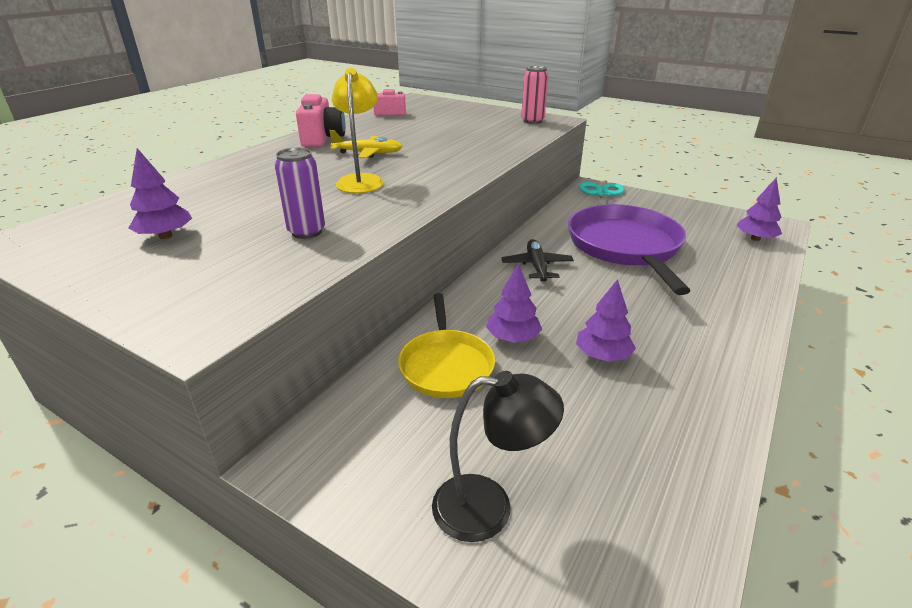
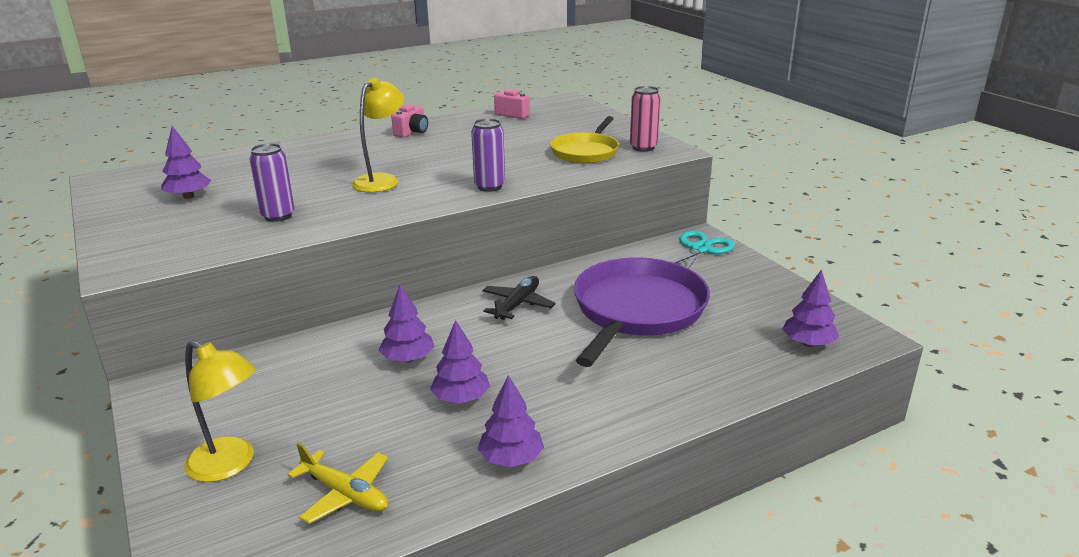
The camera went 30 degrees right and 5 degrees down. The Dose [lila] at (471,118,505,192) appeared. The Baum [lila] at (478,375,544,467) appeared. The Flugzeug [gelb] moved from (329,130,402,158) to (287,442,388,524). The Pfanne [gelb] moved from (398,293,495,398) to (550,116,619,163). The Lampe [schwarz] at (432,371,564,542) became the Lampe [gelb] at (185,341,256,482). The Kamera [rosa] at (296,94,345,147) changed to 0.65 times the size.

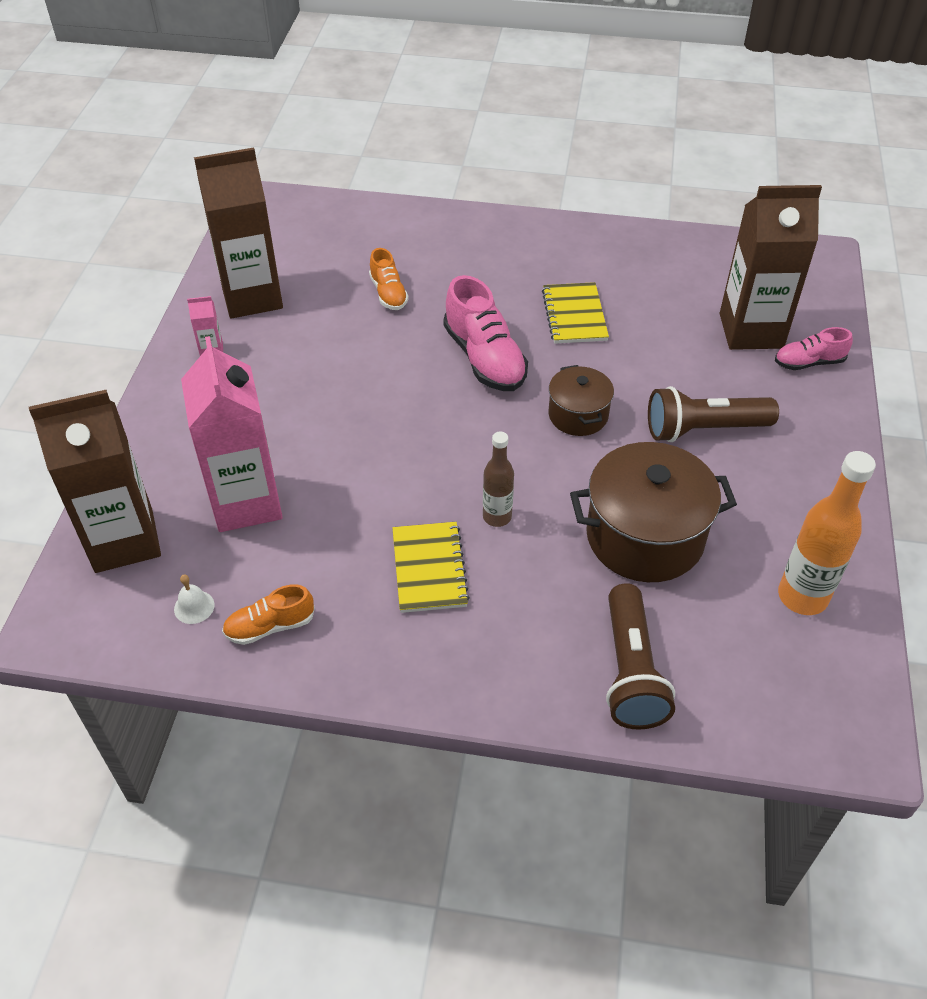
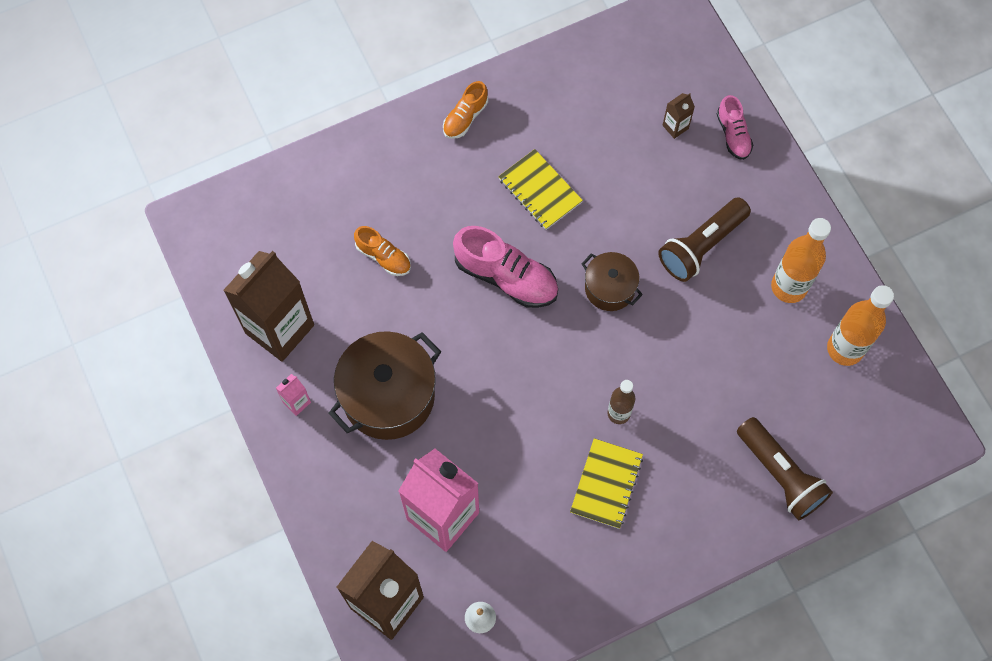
The camera went 35 degrees left and 20 degrees up. The Flasche [orange] at (771,218,831,303) appeared. The Schuh [orange] moved from (222,584,315,645) to (443,81,488,139). The Kochtopf [braun] moved from (570,442,737,582) to (329,331,441,440). The Notizbuch [gelb] at (392,522,470,613) turned 60 degrees clockwise. The Schuh [rosa] at (775,327,853,370) turned 60 degrees counterclockwise. The Getränkekarton [braun] at (720,185,822,350) changed to 0.40 times the size.

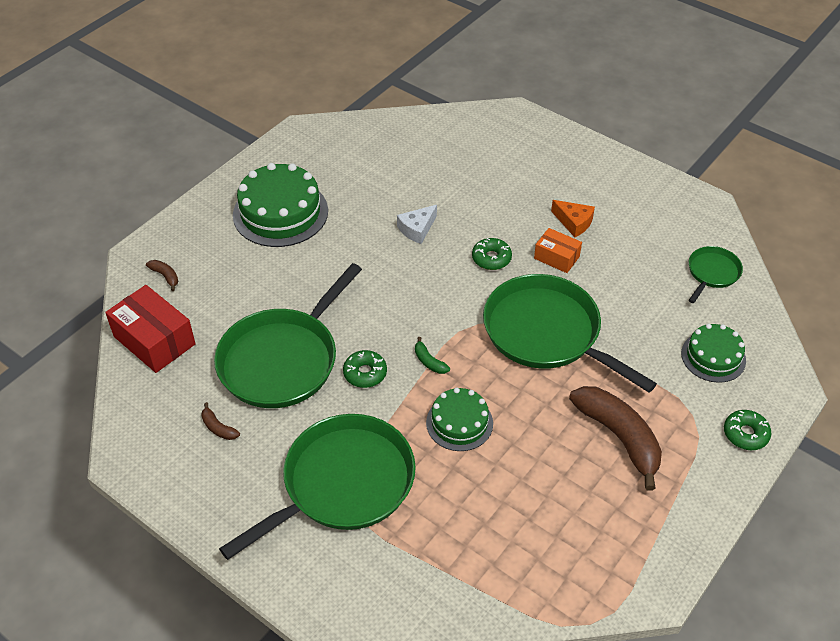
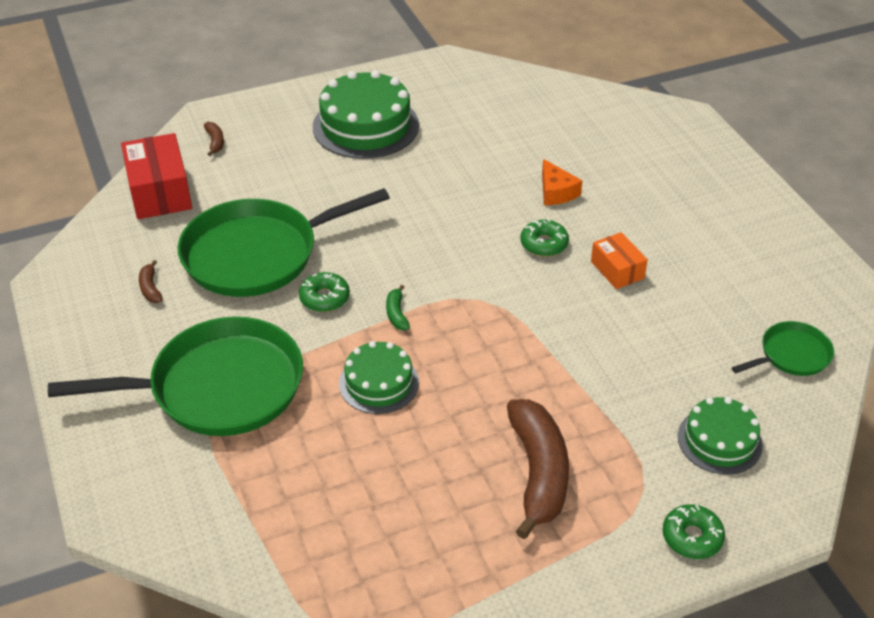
The camera went 30 degrees right and 5 degrees down. The Käse [weiß] at (397,205,437,244) disappeared. The Pfanne [grün] at (483,274,657,393) disappeared. The Käse [orange] moved from (551,200,595,237) to (542,159,582,205).

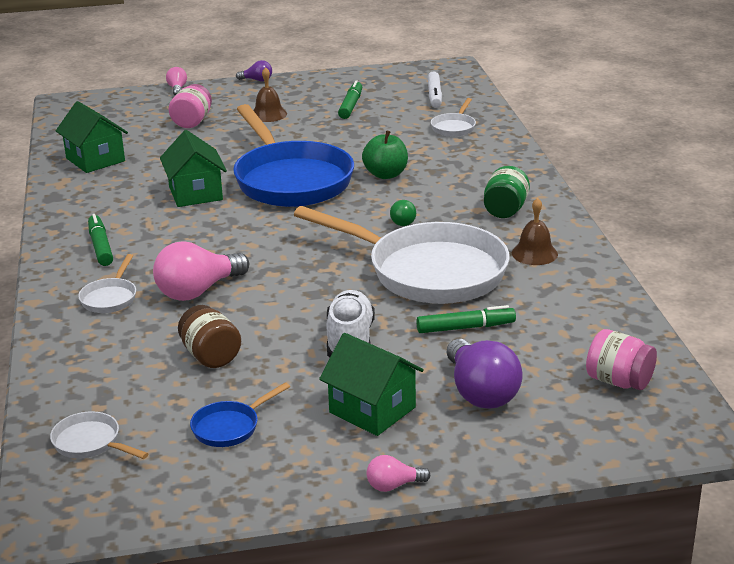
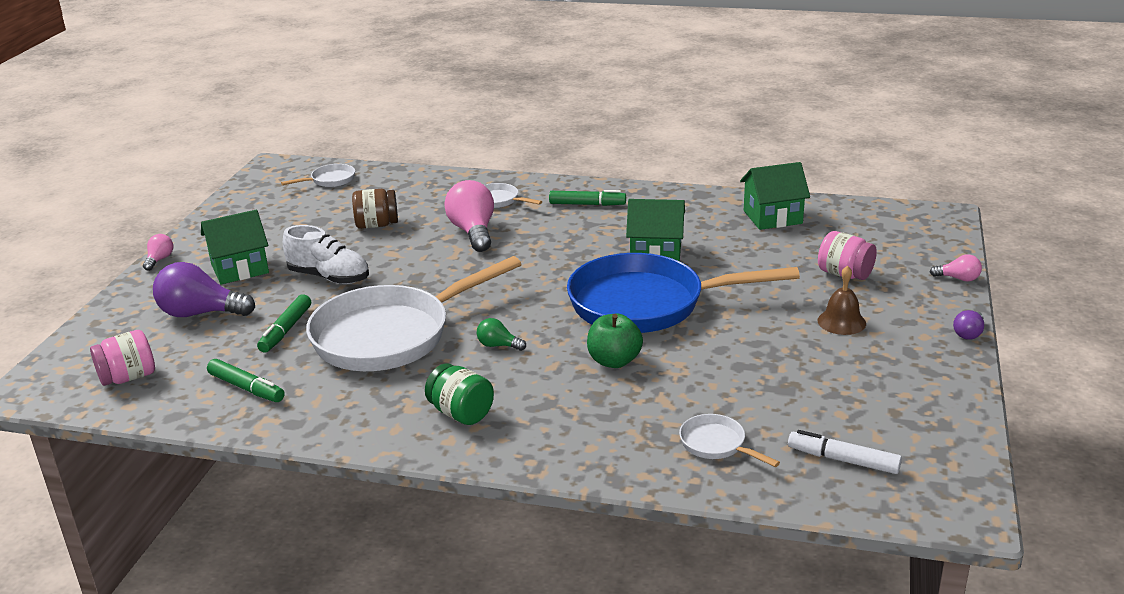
The camera went 115 degrees right and 0 degrees up. The Pfanne [blau] at (190,382,290,447) disappeared. The Glocke [braun] at (512,198,558,265) disappeared. The Filzstift [grün] moved from (338,80,362,119) to (207,359,285,402).

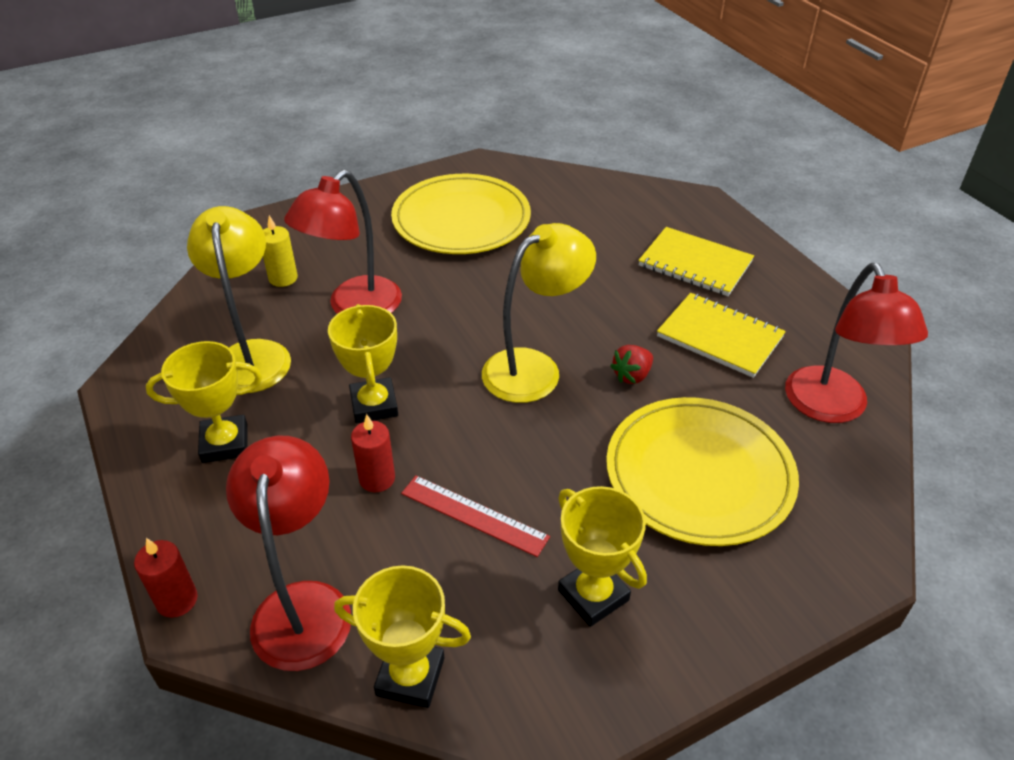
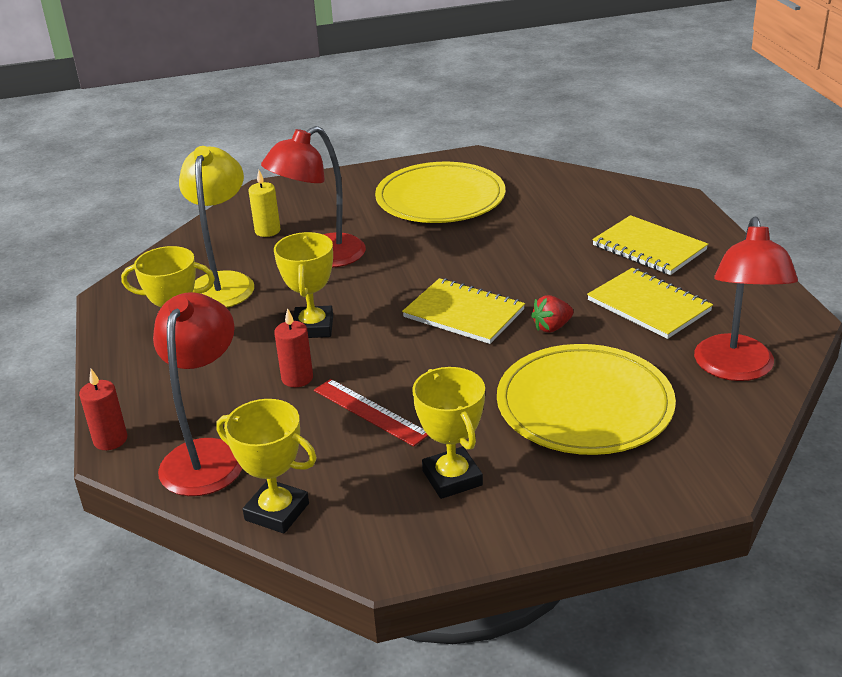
The camera went 15 degrees right and 10 degrees down. The Lampe [gelb] at (482,223,596,403) was replaced by the Notizbuch [gelb] at (402,278,525,344).

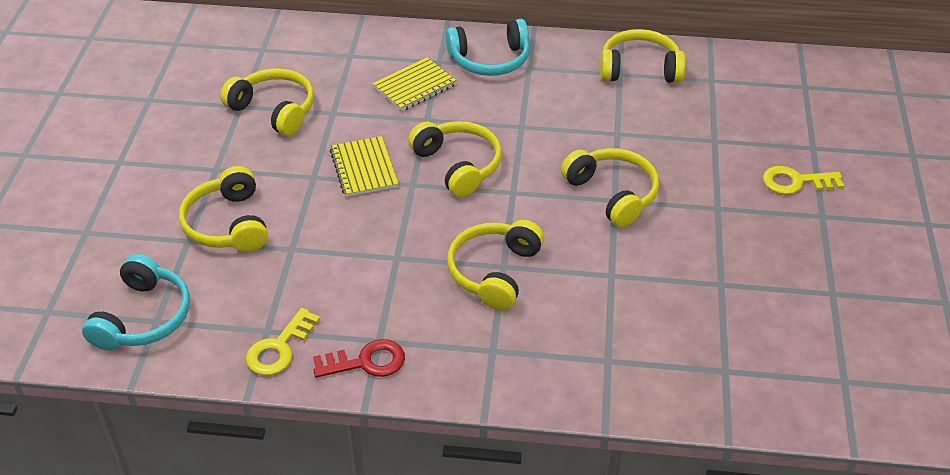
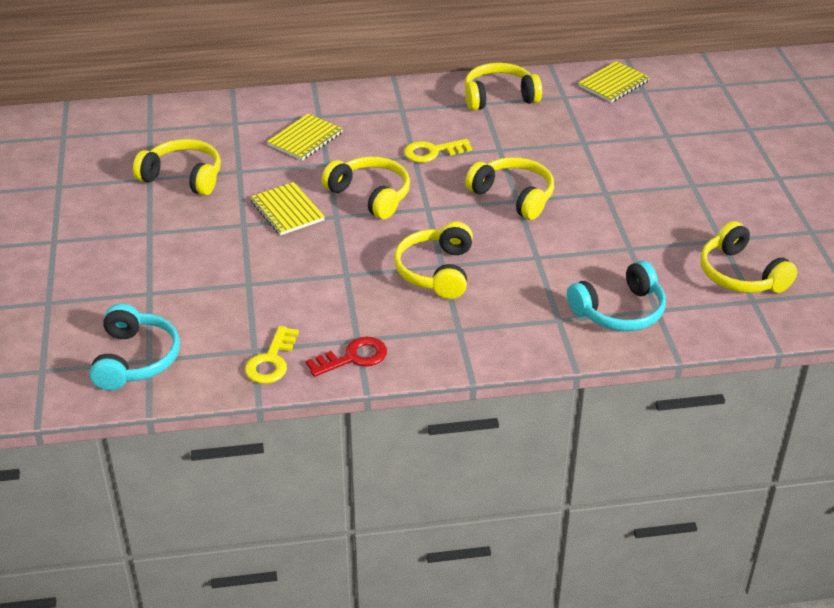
The camera went 15 degrees left and 5 degrees down. The Notizbuch [gelb] at (578,61,650,103) appeared. The Kopfhörer [gelb] moved from (179,166,268,252) to (700,221,797,293). The Kopfhörer [türkis] moved from (446,19,530,76) to (567,261,666,331). The Schlüssel [gelb] moved from (763,166,844,195) to (404,139,472,162).

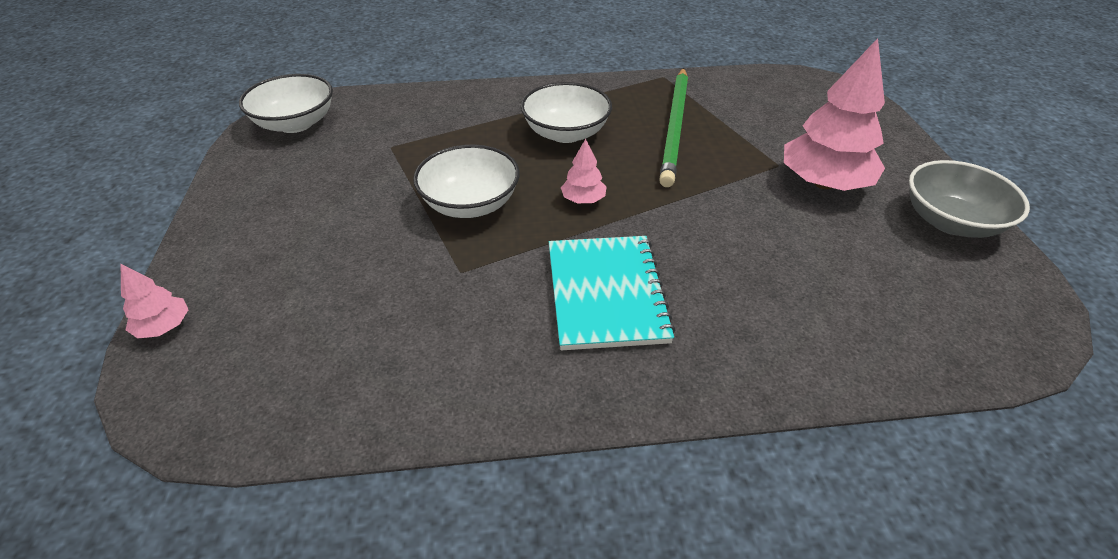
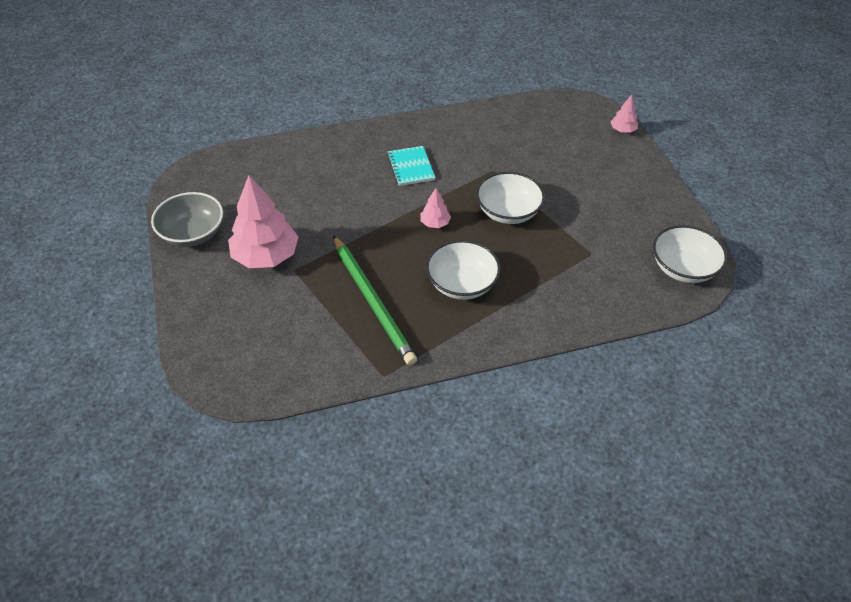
The camera went 170 degrees right and 5 degrees up. The Bleistift [grün] at (659,68,688,187) turned 150 degrees clockwise. The Notizbuch [türkis] at (549,236,675,350) changed to 0.65 times the size.

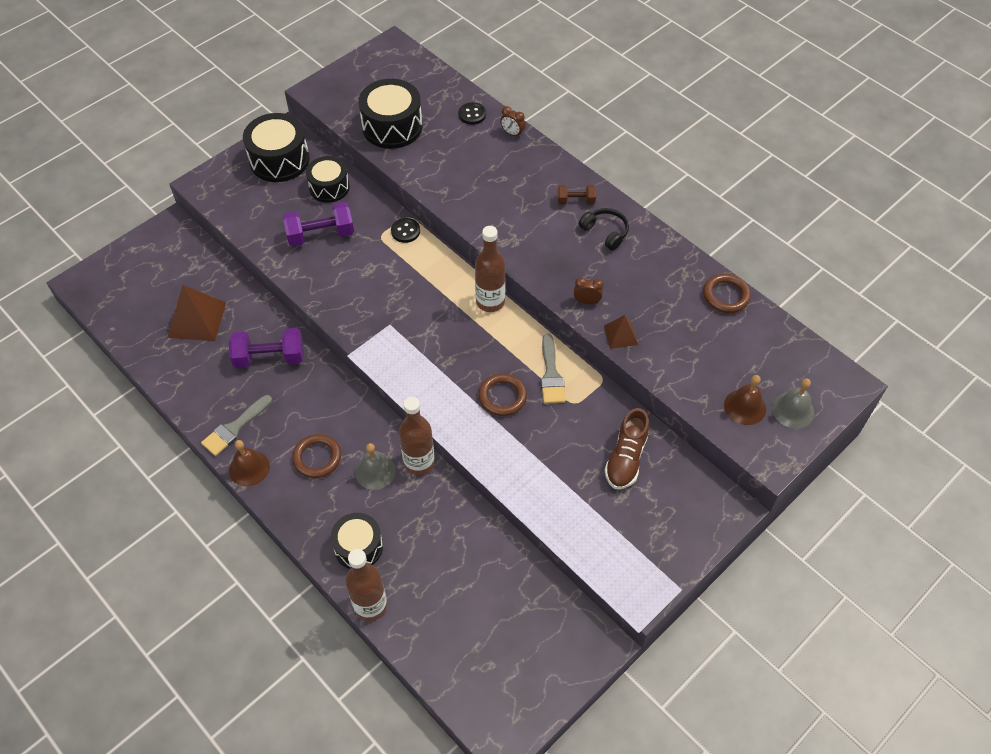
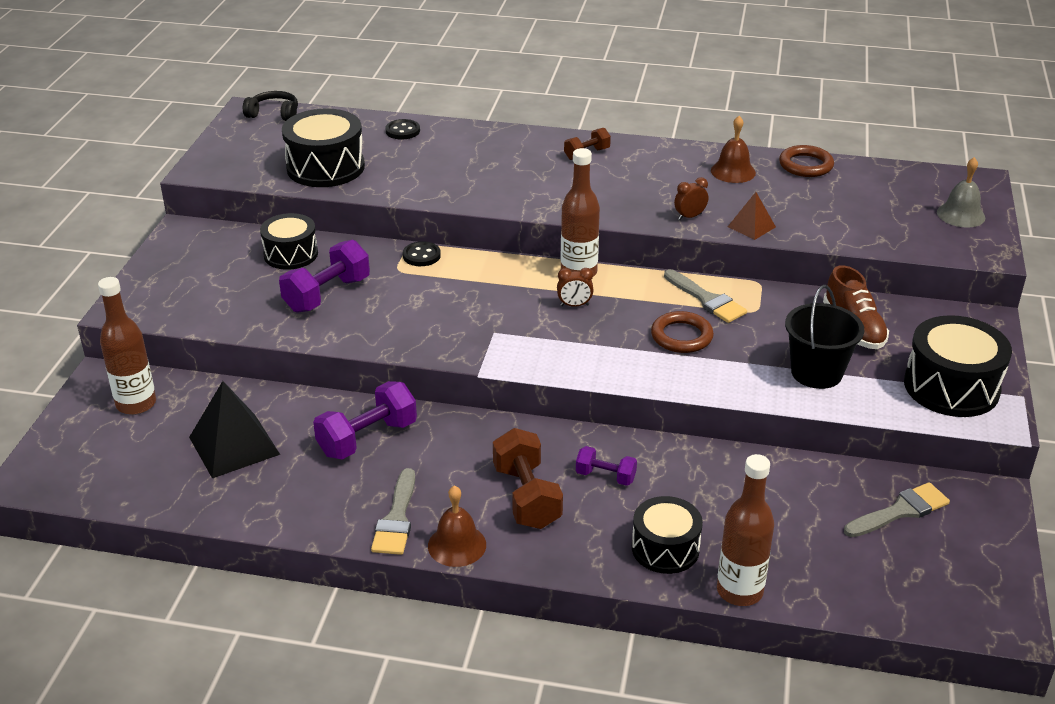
The camera went 35 degrees left and 20 degrees down. The Eimer [schwarz] at (785,285,864,389) appeared. The Pinsel [grau] at (844,482,950,537) appeared. The Trommel [schwarz] moved from (243,113,310,182) to (904,315,1012,417). The Flasche [braun] moved from (399,397,435,475) to (98,277,156,415). The Wecker [braun] moved from (500,106,526,137) to (557,268,594,307). The Kopfhörer [schwarz] moved from (579,208,629,251) to (243,91,298,121). The Glocke [braun] moved from (724,375,766,425) to (711,116,756,183). The Ring [braun] at (292,434,341,478) was replaced by the Hantel [braun] at (493,428,563,529). The Glocke [grau] at (355,443,396,490) was replaced by the Hantel [lila] at (576,446,637,486). The Pyramide [braun] at (167,285,226,341) became the Pyramide [schwarz] at (189,381,280,478).

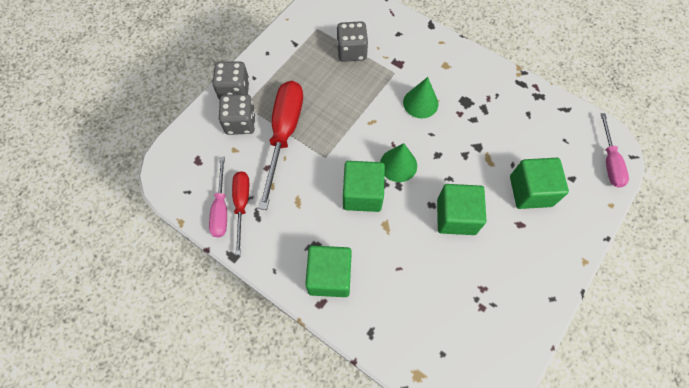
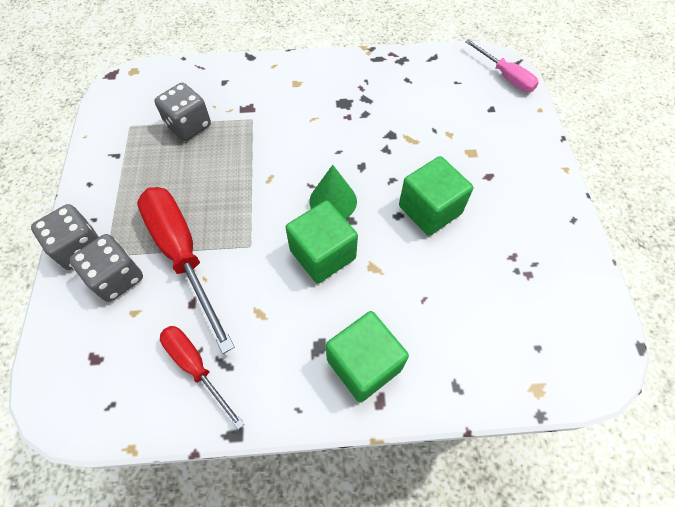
The camera went 40 degrees left and 5 degrees down. The Schraubenzieher [rosa] at (209,157,227,237) disappeared. The Kegel [grün] at (403,77,438,118) disappeared. The Kubus [grün] at (510,158,569,209) disappeared.

